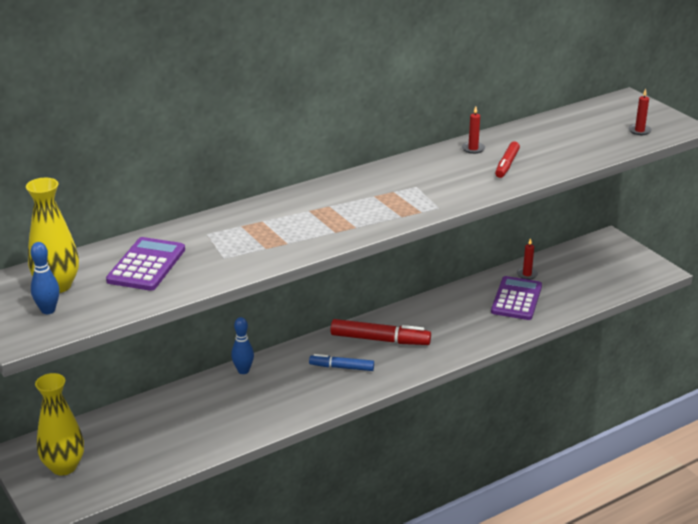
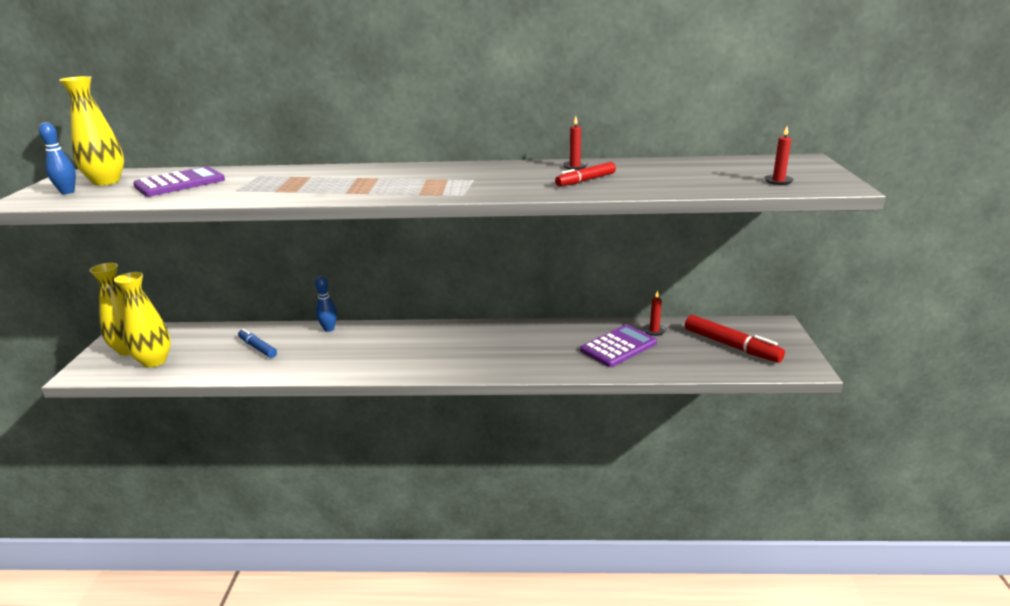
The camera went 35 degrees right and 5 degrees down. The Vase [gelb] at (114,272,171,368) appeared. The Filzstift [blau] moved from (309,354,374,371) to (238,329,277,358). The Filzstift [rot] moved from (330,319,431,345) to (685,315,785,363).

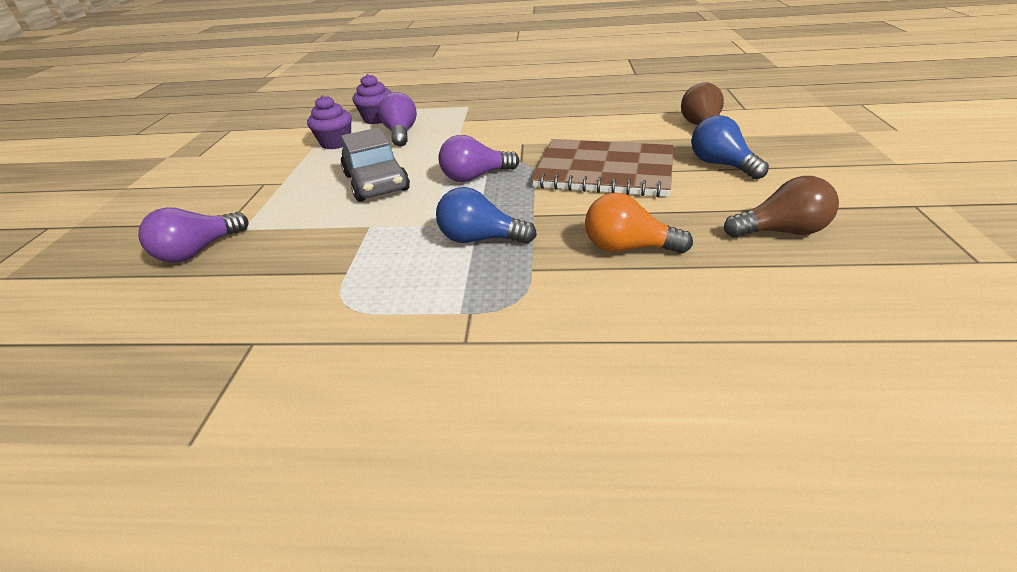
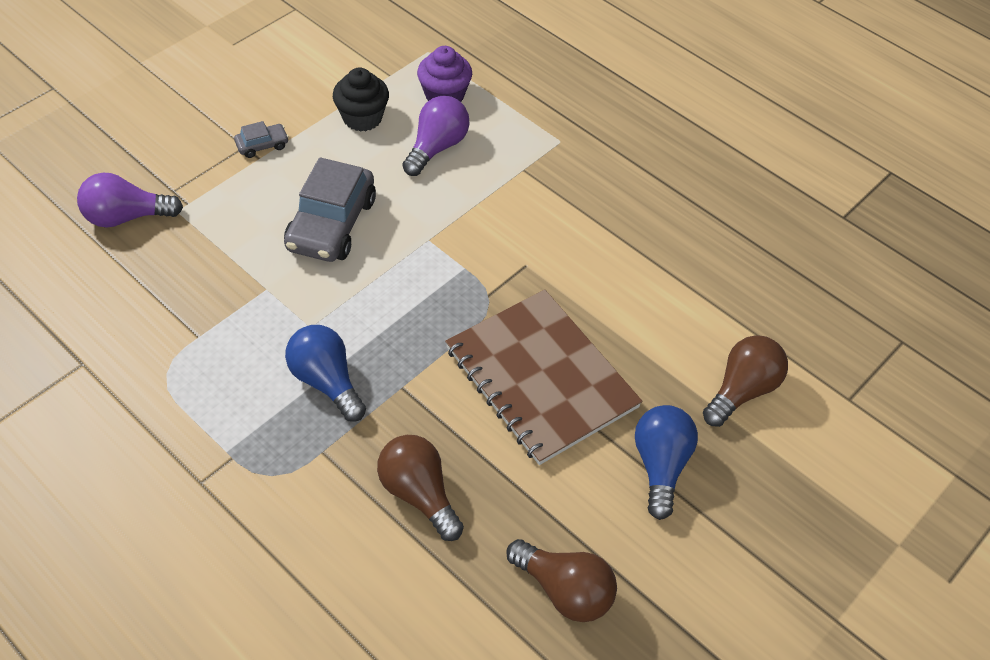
The camera went 35 degrees right and 15 degrees up. The Glühbirne [lila] at (439,135,519,182) disappeared. The Auto [grau] at (234,121,289,158) appeared. The Muffin [lila] at (307,95,352,149) became the Muffin [schwarz] at (333,68,389,131). The Glühbirne [orange] at (585,193,693,254) became the Glühbirne [braun] at (377,435,464,541).

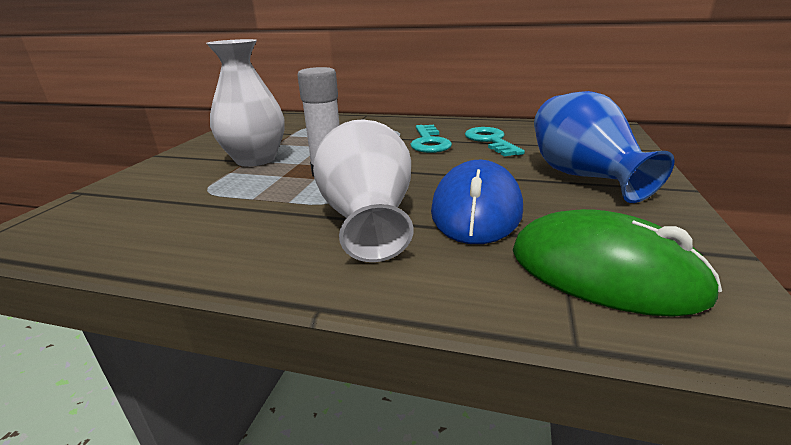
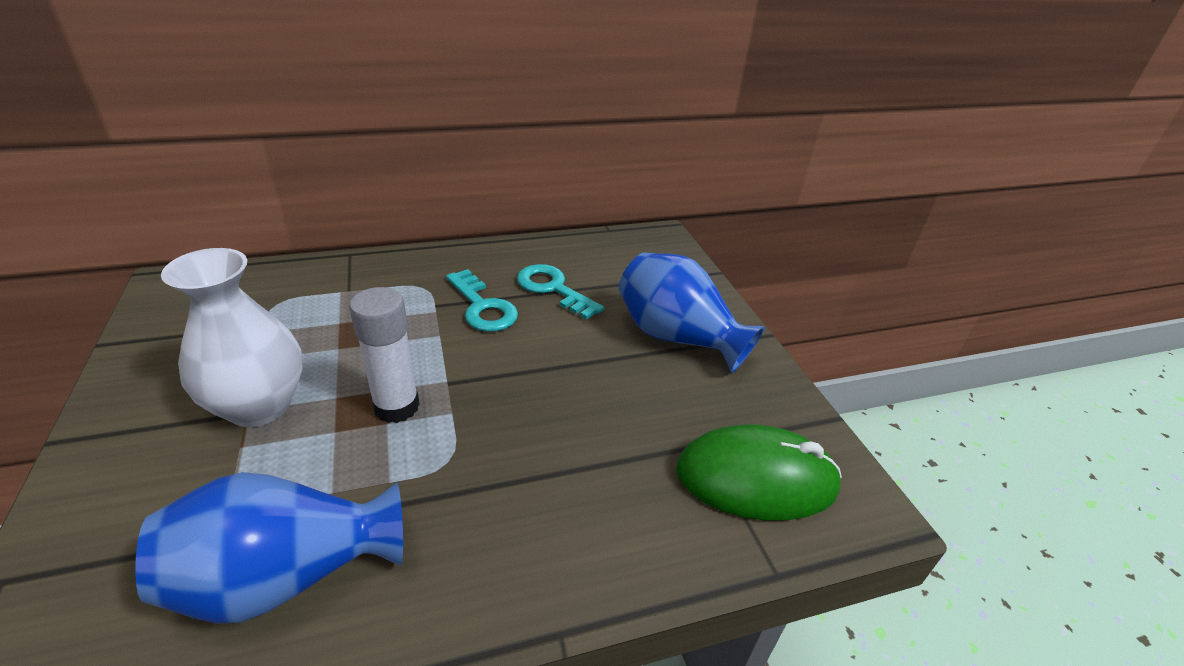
The camera went 35 degrees left and 10 degrees up. The Vase [weiß] at (313,119,414,262) disappeared. The Computermaus [blau] at (431,160,523,244) disappeared. The Vase [blau] at (135,472,403,624) appeared.

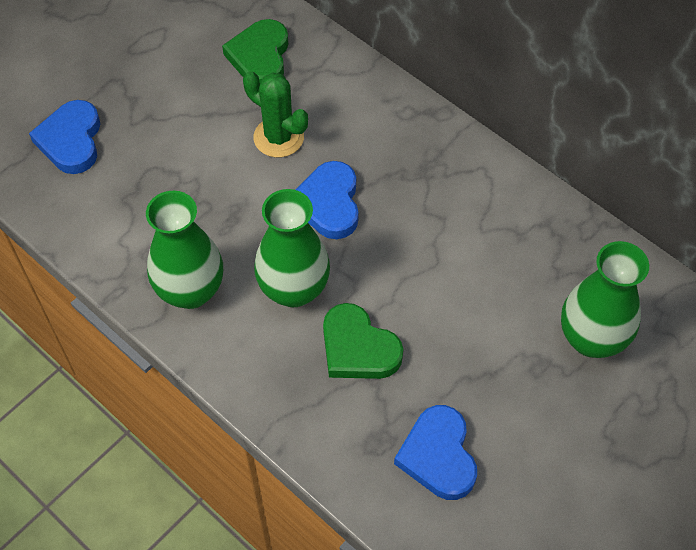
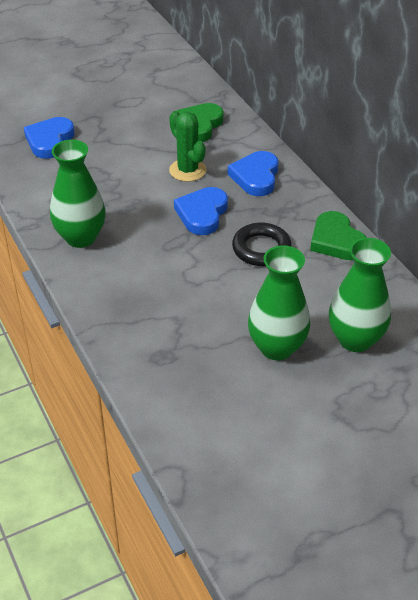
The camera went 20 degrees right and 15 degrees down. The Ring [schwarz] at (232,222,292,266) appeared. The Vase [grün] moved from (254,189,330,307) to (248,245,310,360). The Herz [grün] moved from (323,303,403,379) to (310,211,367,260). The Herz [blau] moved from (394,405,477,500) to (228,151,278,196).

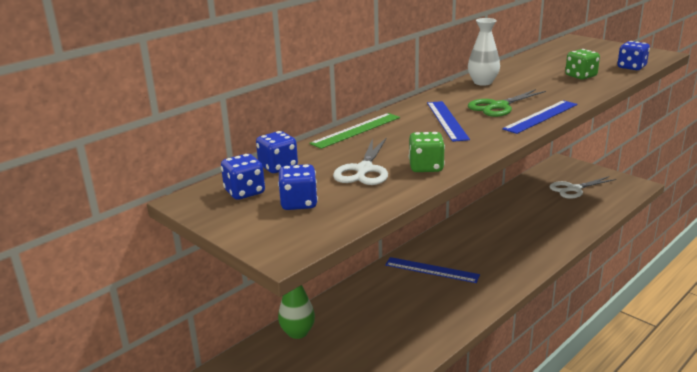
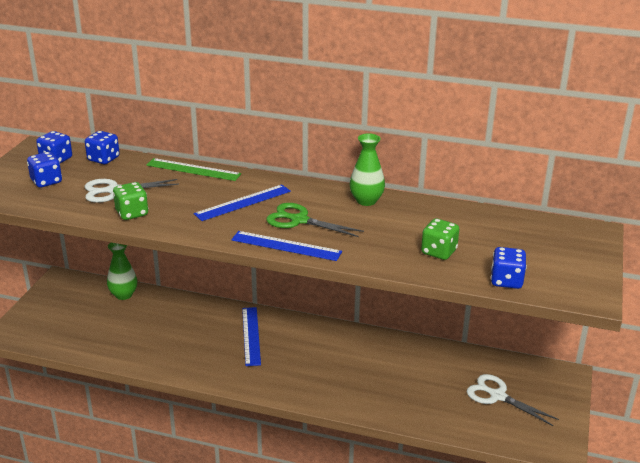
The camera went 60 degrees right and 5 degrees up. The Vase [weiß] at (468,18,500,86) became the Vase [grün] at (350,133,385,206).

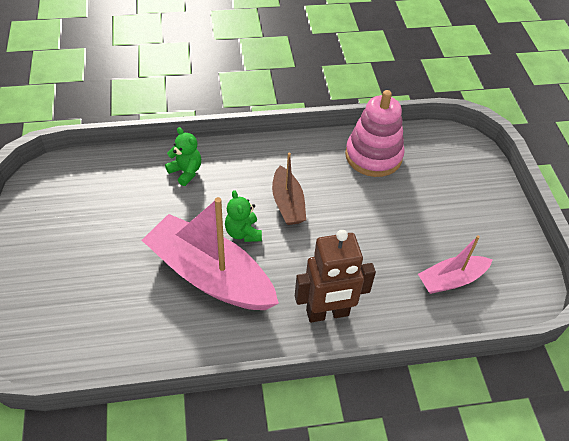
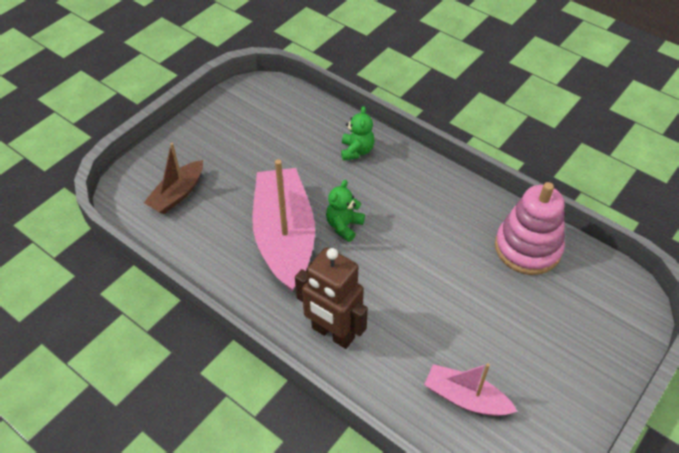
The camera went 50 degrees right and 0 degrees up. The Boot [braun] moved from (272,153,306,225) to (144,143,203,214).

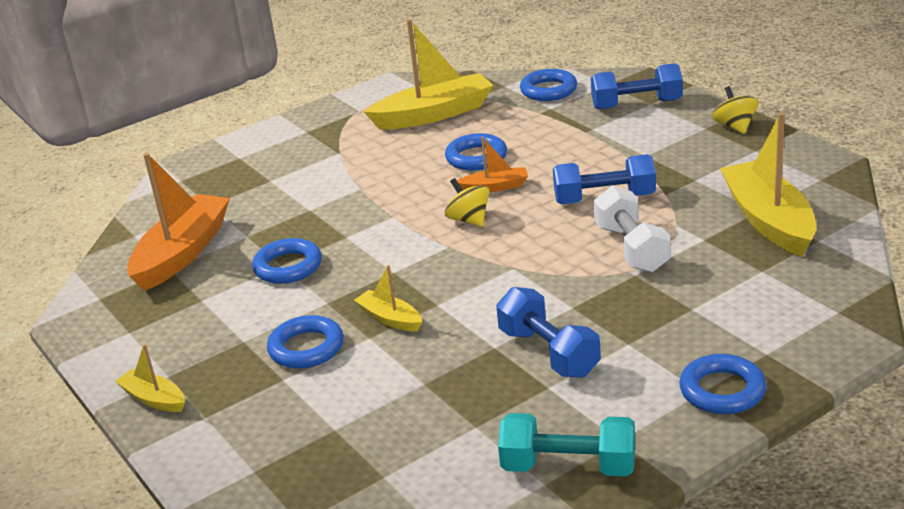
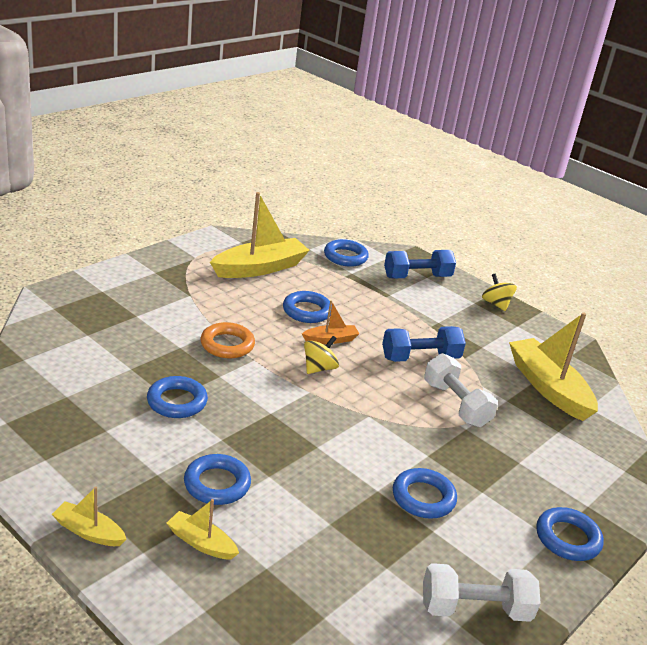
The camera went 20 degrees left and 0 degrees up. The Boot [orange] at (127,153,230,291) disappeared. The Ring [orange] at (201,322,255,358) appeared. The Boot [gelb] moved from (354,265,422,332) to (167,499,239,560). The Hantel [blau] at (496,287,601,378) was replaced by the Ring [blau] at (393,468,457,519). The Hantel [türkis] at (498,413,635,476) became the Hantel [weiß] at (423,563,541,622). The Kreisel [gelb] at (445,178,489,227) turned 90 degrees clockwise.

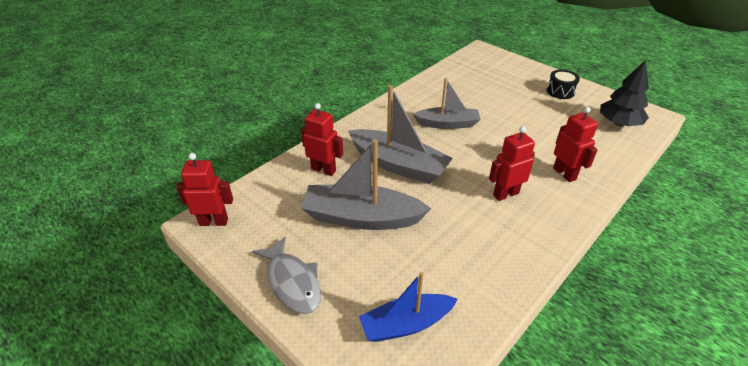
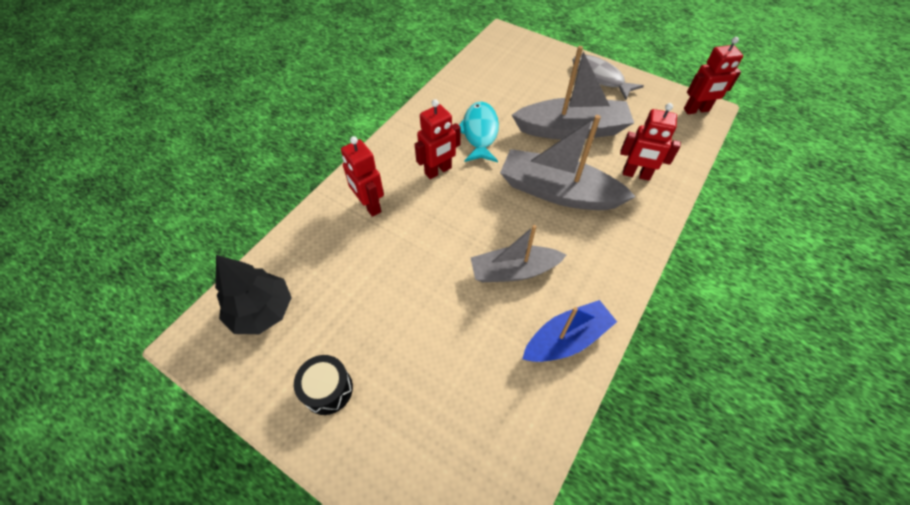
The camera went 170 degrees right and 15 degrees up. The Fisch [türkis] at (459,102,499,162) appeared. The Boot [blau] moved from (359,272,457,342) to (522,300,617,362).

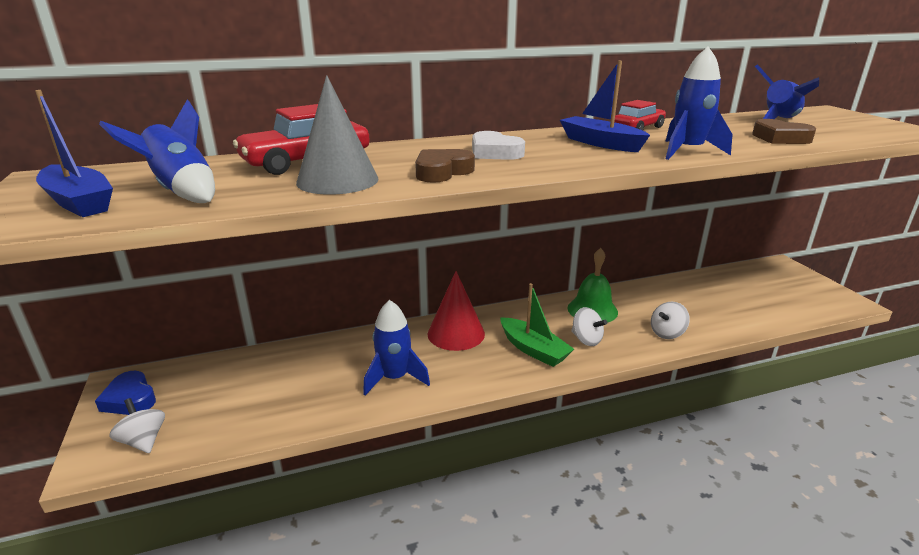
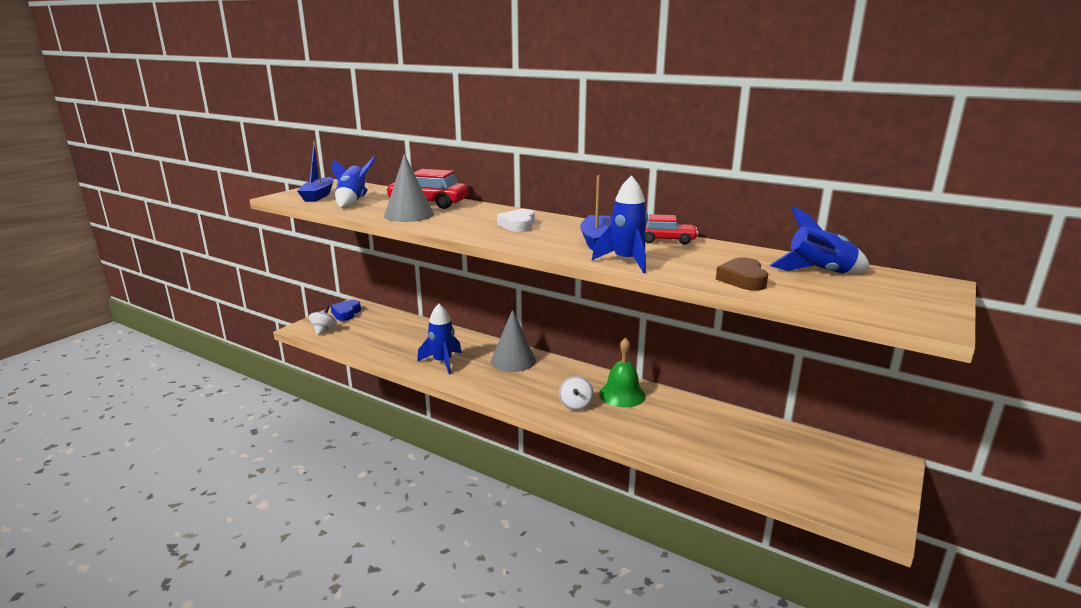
The camera went 50 degrees right and 5 degrees down. The Herz [braun] at (415,149,475,183) disappeared. The Boot [grün] at (500,283,574,367) disappeared. The Kreisel [weiß] at (651,301,690,339) disappeared. The Kegel [rot] at (427,271,485,351) became the Kegel [grau] at (491,309,536,372).

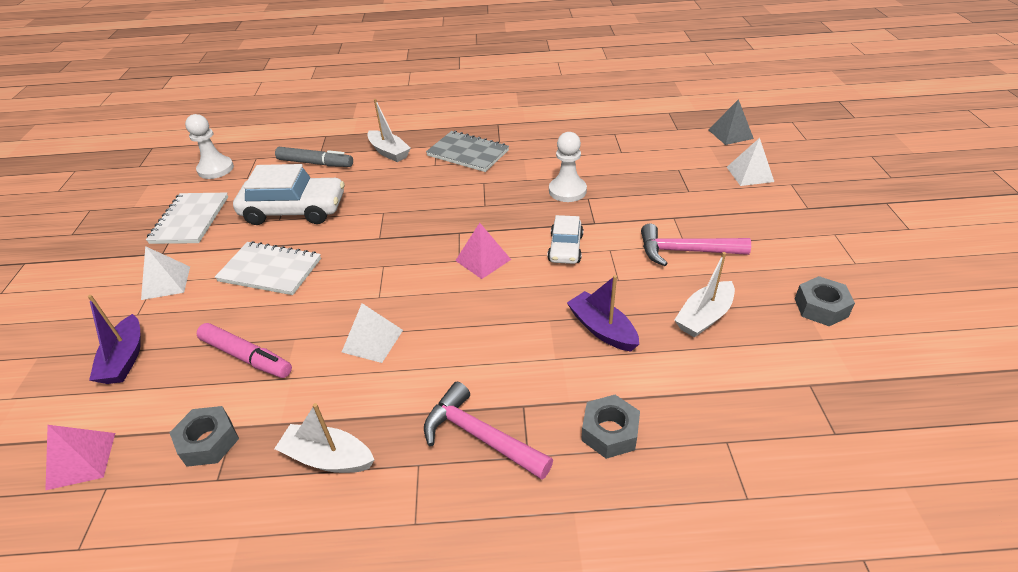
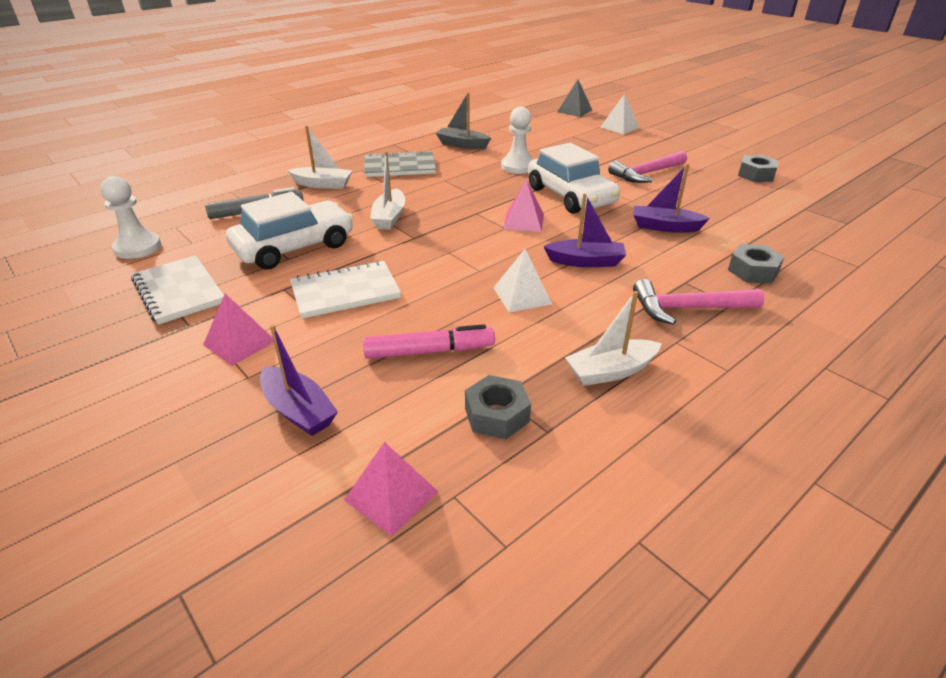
The camera went 40 degrees left and 5 degrees down. The Boot [grau] at (436,92,491,149) appeared. The Boot [lila] at (543,193,626,267) appeared. The Boot [weiß] moved from (675,252,735,338) to (370,151,405,230). The Pyramide [weiß] at (141,246,190,300) became the Pyramide [rosa] at (203,294,274,366). The Auto [weiß] at (547,215,583,264) changed to 1.79 times the size.

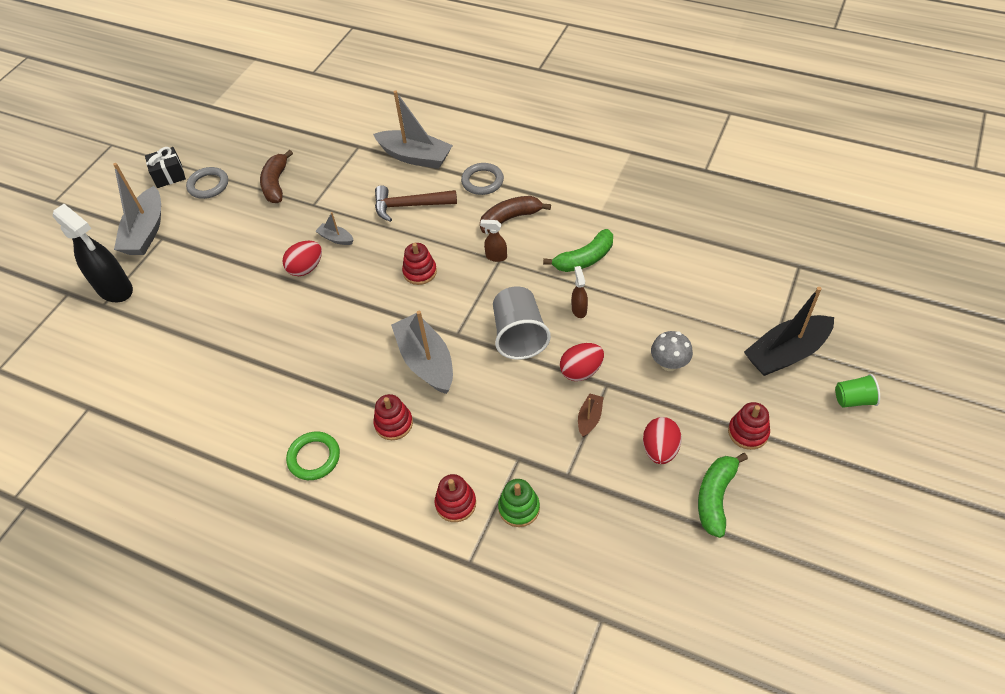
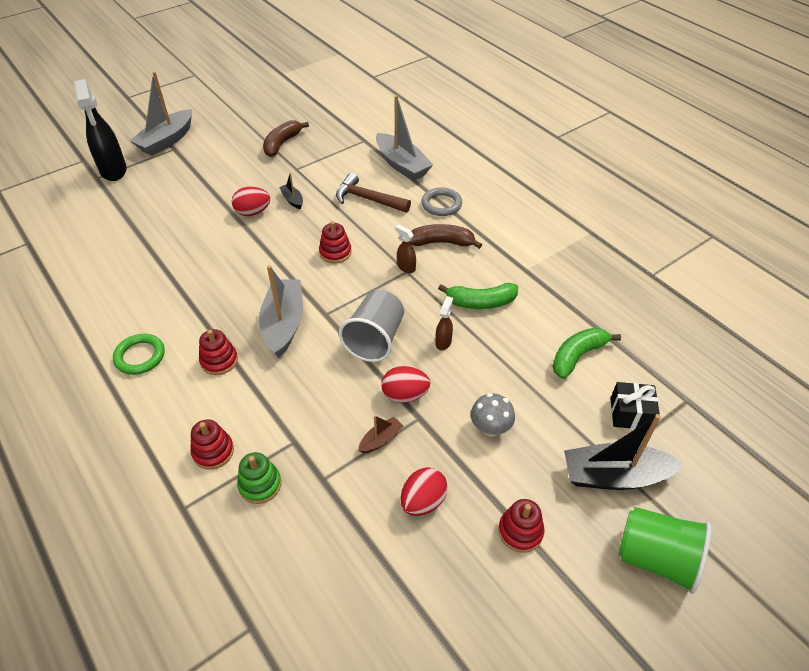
The camera went 25 degrees right and 5 degrees down. The Ring [grau] at (186,167,228,199) disappeared. The Geschenk [schwarz] moved from (145,147,186,188) to (610,382,660,429). The Banane [grün] moved from (698,453,748,538) to (552,328,621,379). The Boot [grau] at (316,212,353,245) became the Boot [schwarz] at (279,173,303,209). The Becher [grün] at (835,374,880,408) changed to 1.82 times the size.

